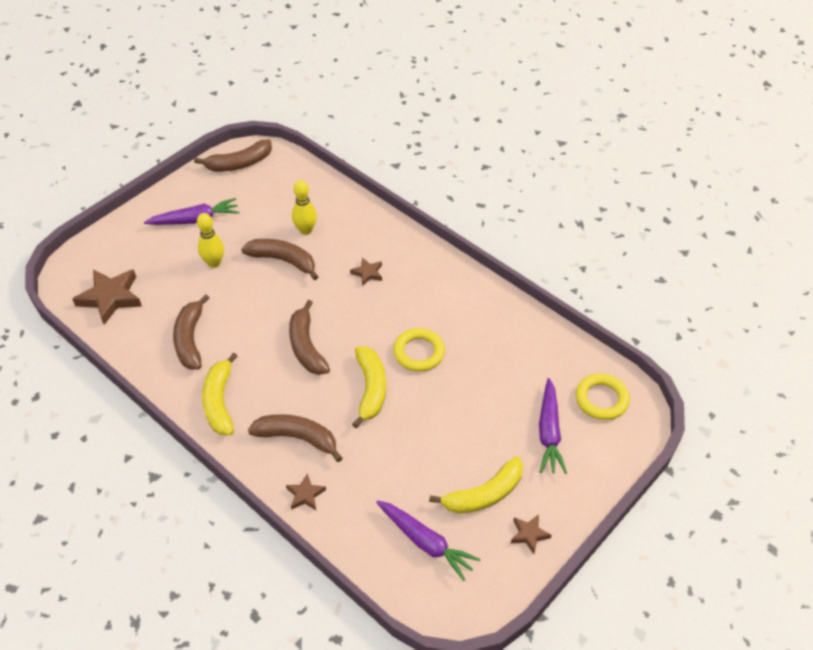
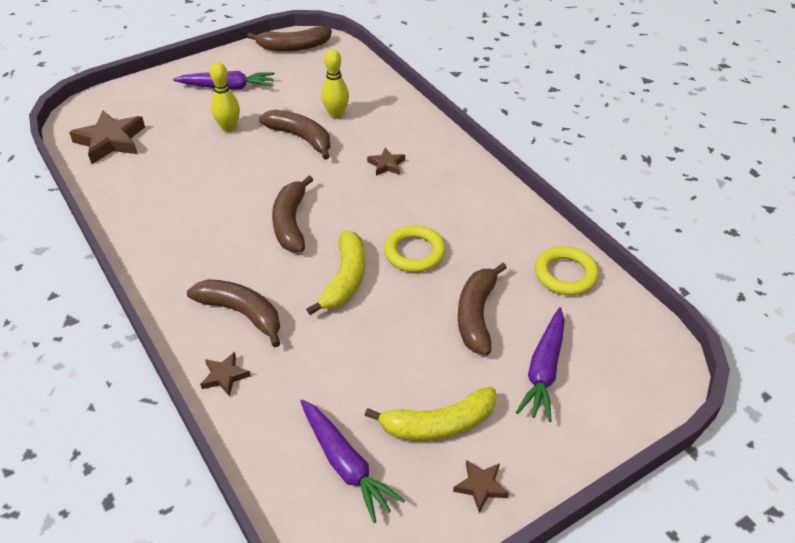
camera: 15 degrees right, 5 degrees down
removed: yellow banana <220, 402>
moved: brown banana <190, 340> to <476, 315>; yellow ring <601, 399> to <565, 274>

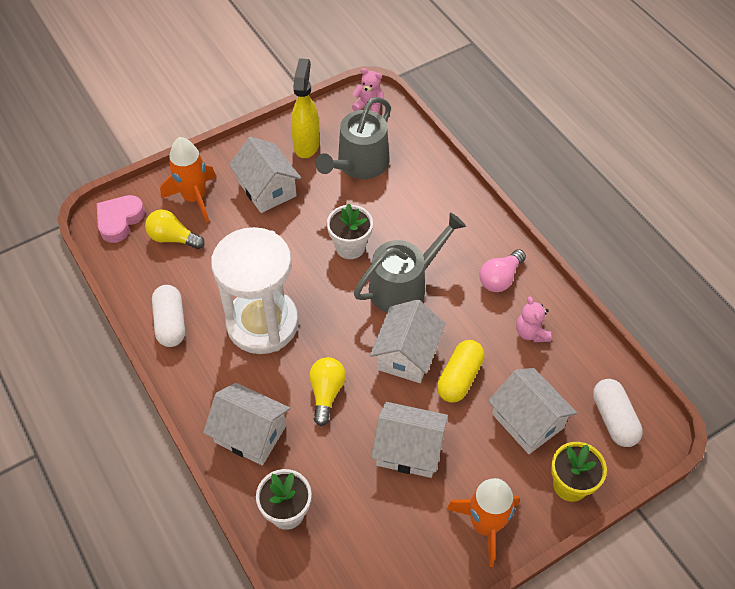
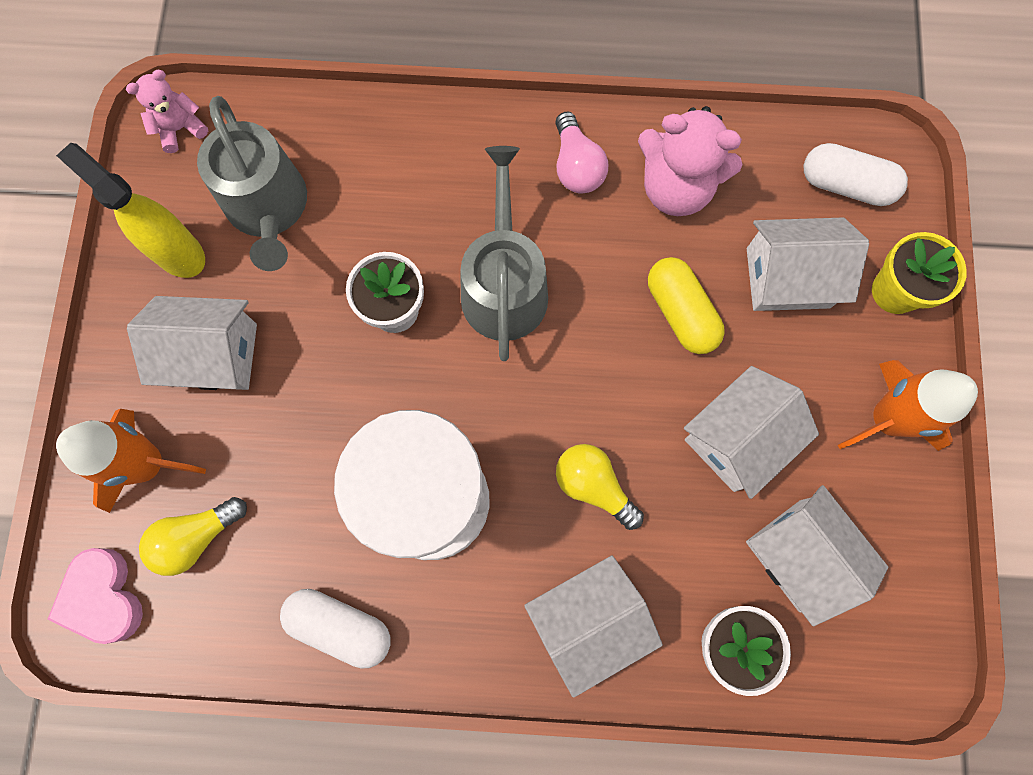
camera: 55 degrees left, 20 degrees up
moved: white house <406, 354> to <799, 555>
resized: pink teddy bear <531, 332> = <676, 188> x1.77

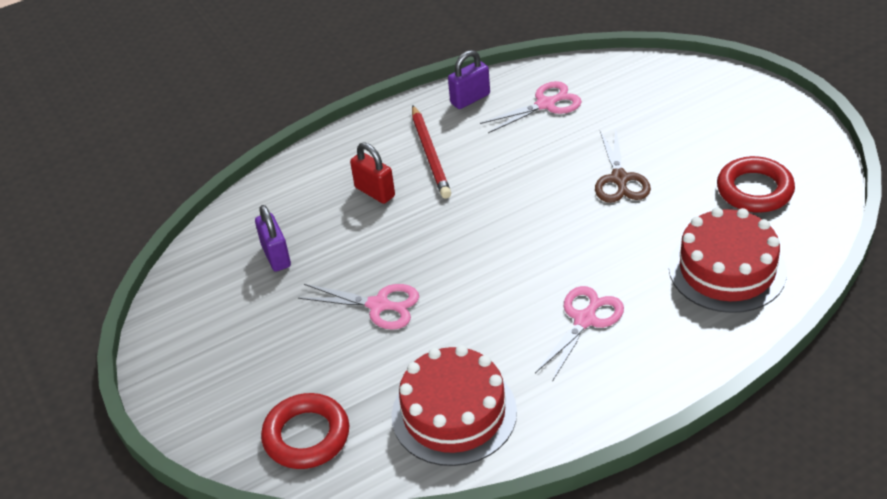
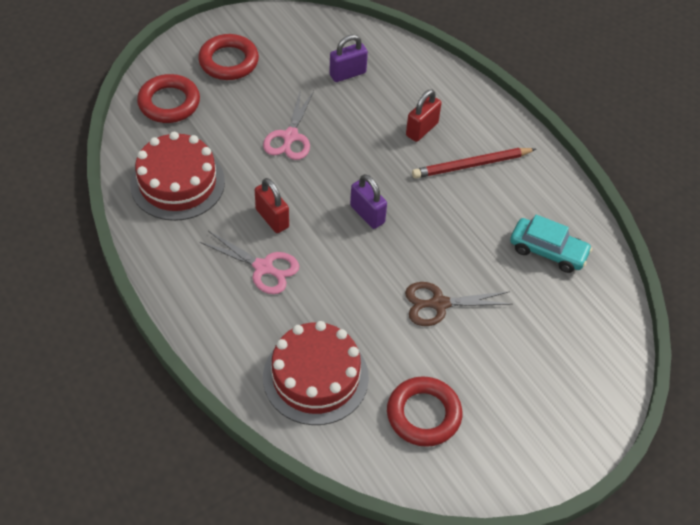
camera: 80 degrees right, 10 degrees up
added: red ring <228, 61>; red padlock <272, 218>
moved: purple padlock <470, 99> to <367, 214>
replaced: pink scissors <545, 104> to turquoise car <548, 251>

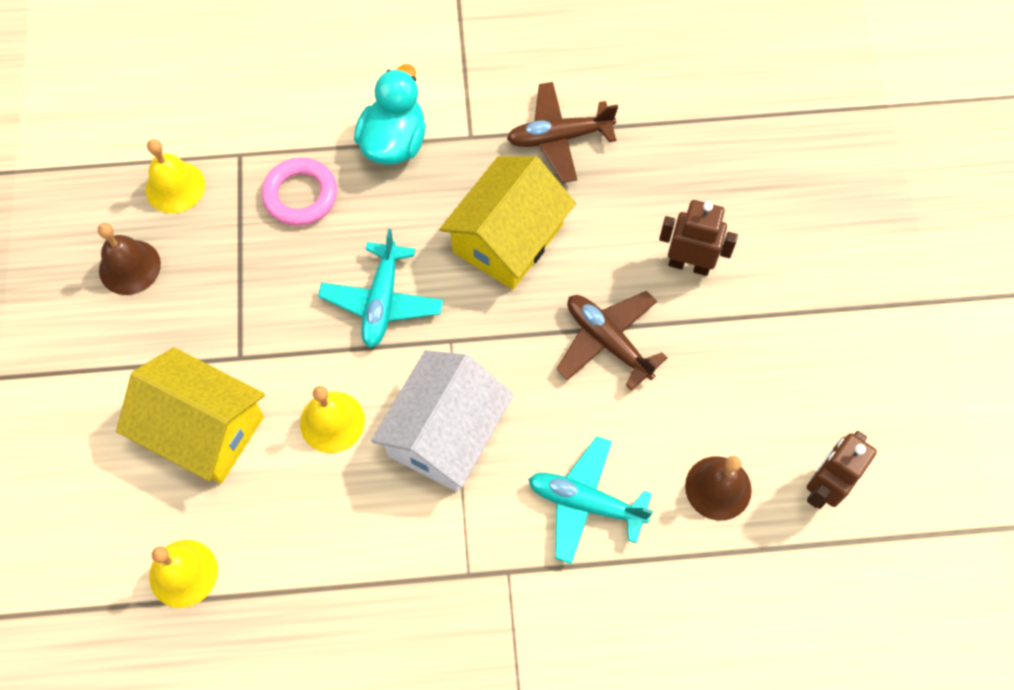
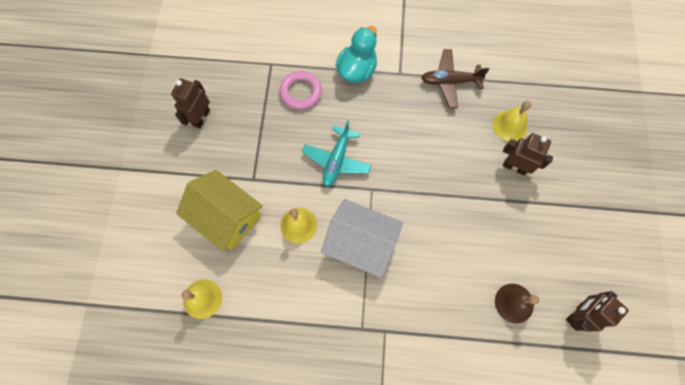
camera: 10 degrees right, 5 degrees up
removed: yellow house <507, 238>; turquoise plane <585, 503>; brown plane <608, 341>
moved: yellow bell <175, 187> to <509, 126>
replaced: brown bell <129, 267> to brown robot <201, 118>
turned: white house <445, 433> = <361, 243> 75 degrees clockwise

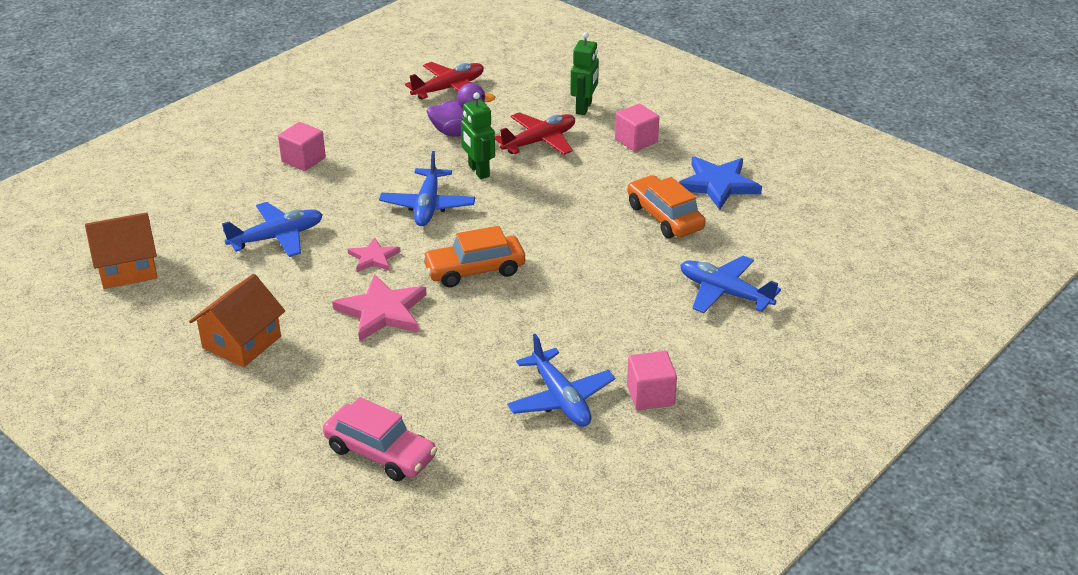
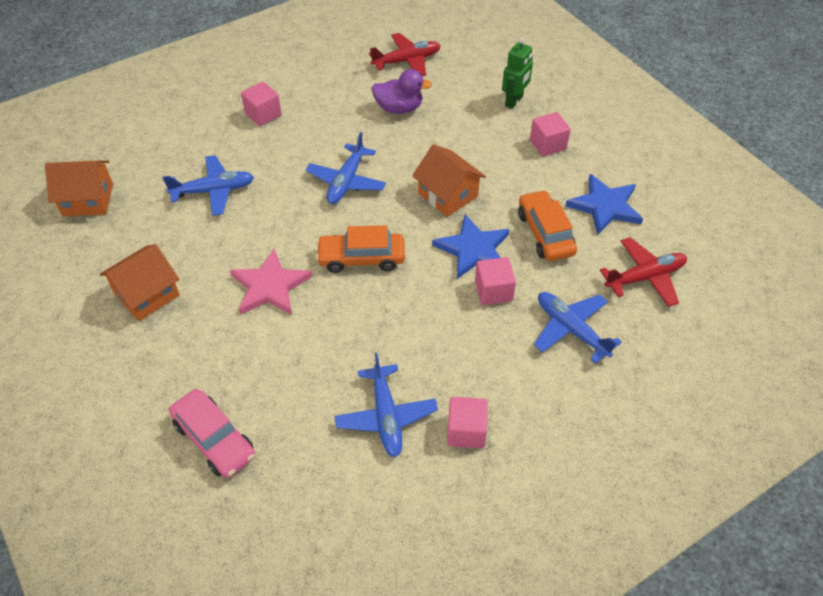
camera: 15 degrees right, 15 degrees up
removed: pink star <374, 258>; green robot <478, 171>
added: orange house <448, 195>; blue star <473, 249>; pink cube <493, 291>
moved: red plane <539, 141> to <645, 277>

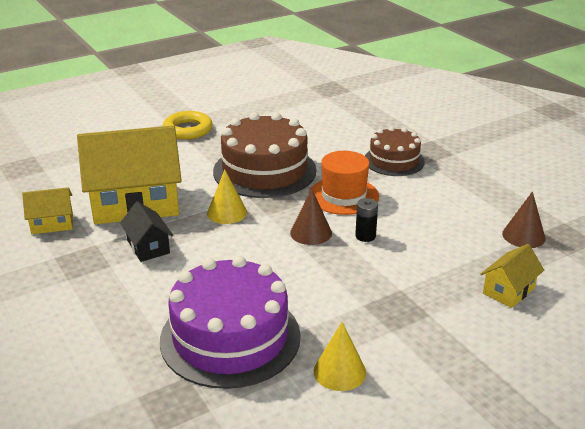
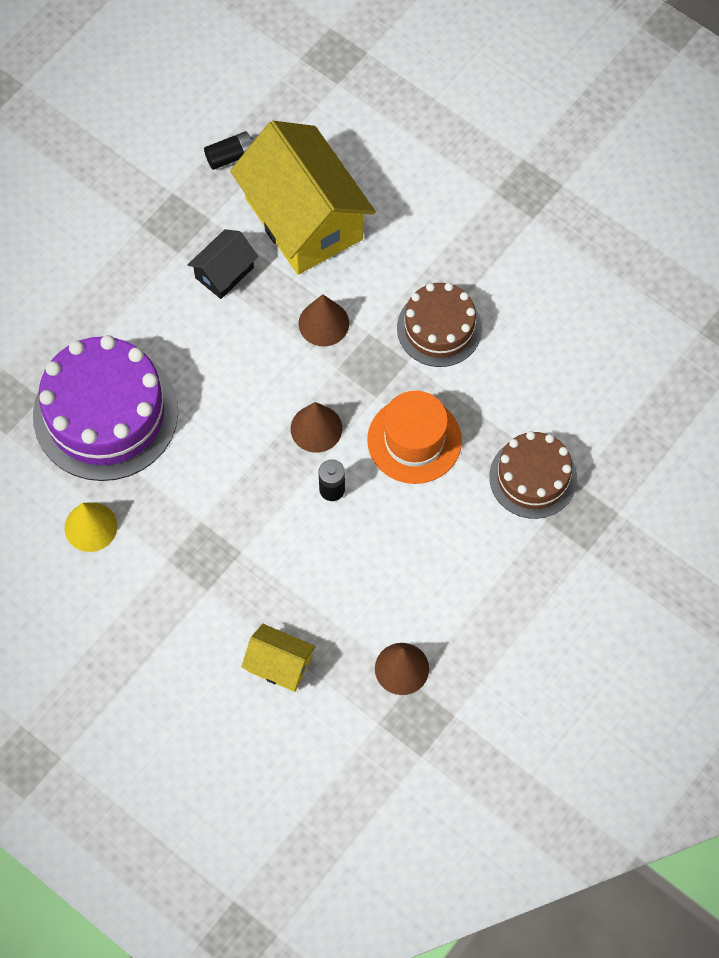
camera: 70 degrees right, 35 degrees up
removed: yellow ring <188, 130>
replaced: yellow house <52, 224> to black battery <230, 156>
recoloured: yellow cone <227, 212> to brown cone <323, 323>
resized: brown cake <264, 171> = <439, 328> x0.60

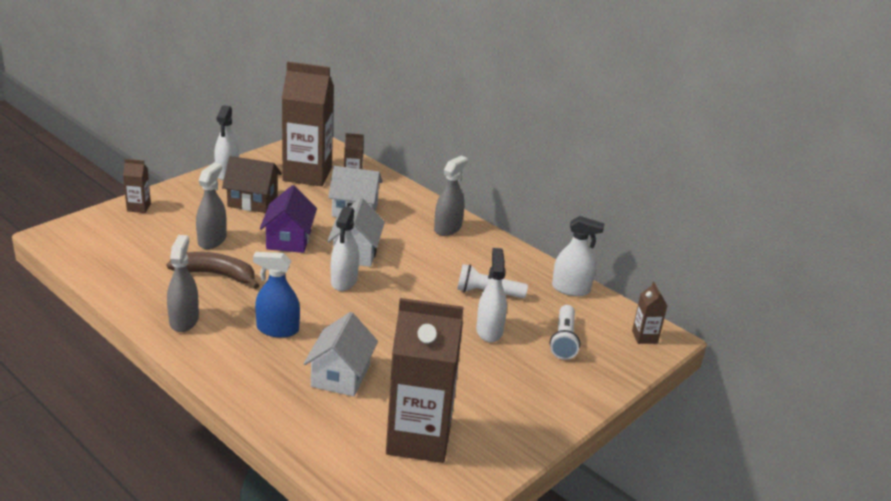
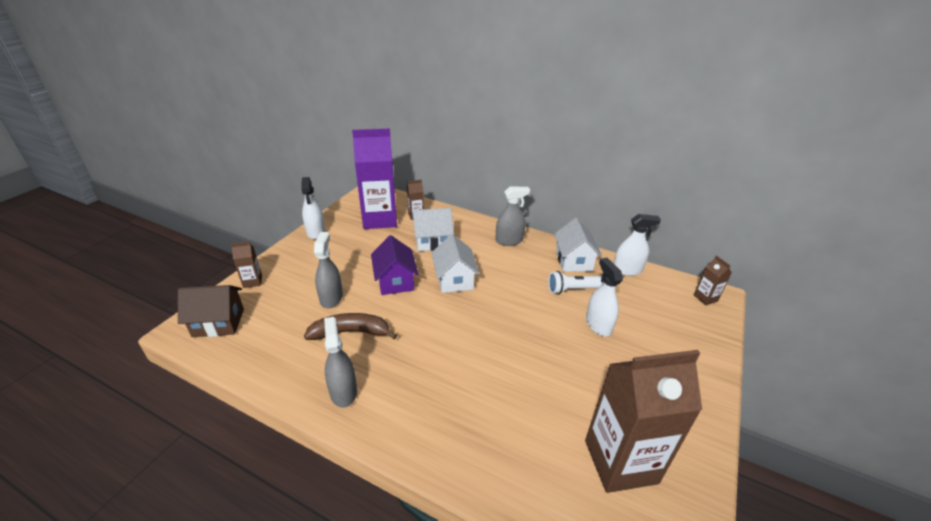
camera: 15 degrees left, 5 degrees up
removed: blue spray bottle <277, 329>; white spray bottle <344, 281>; white flashlight <564, 340>
moved: brown house <252, 201> to <218, 323>; white house <340, 376> to <573, 261>
recoloured: brown carton <307, 174> to purple carton <380, 219>
turned: grey spray bottle <447, 228> = <509, 240> 60 degrees clockwise

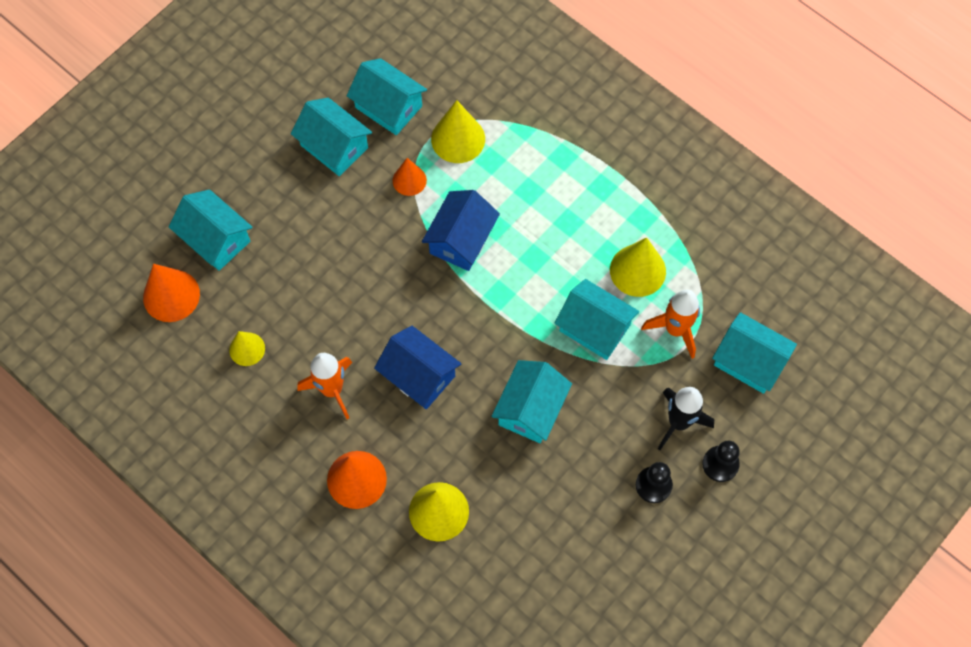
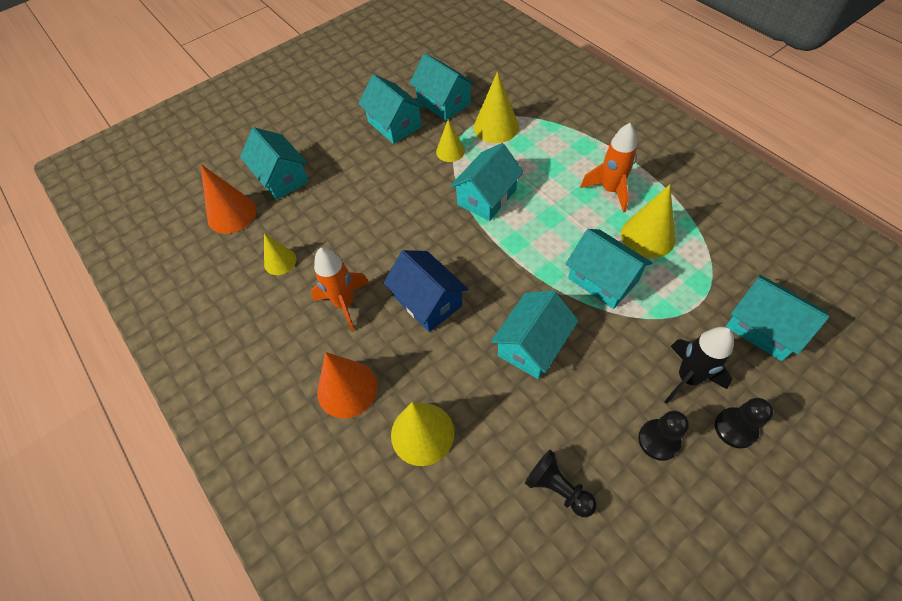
camera: 15 degrees right, 10 degrees down
added: black pawn <558, 488>
moved: orange rocket <675, 329> to <610, 190>
recoloured: orange cone <409, 180> to yellow cone <450, 151>; blue house <461, 240> to turquoise house <487, 197>

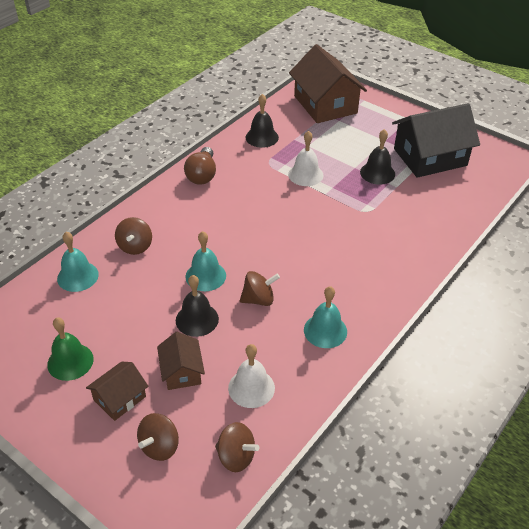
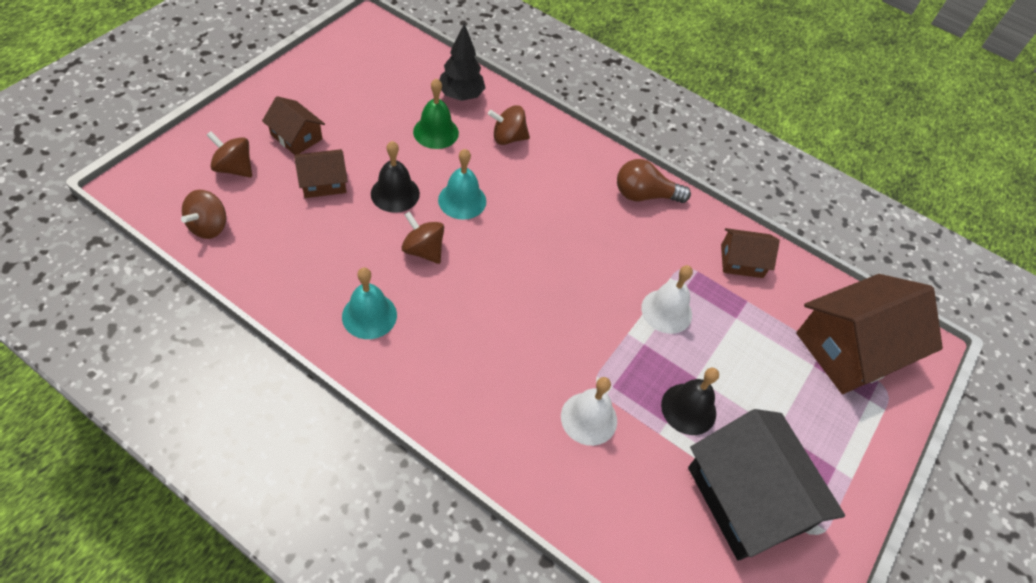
camera: 80 degrees right, 10 degrees up
moved: green bell <70, 361> to <436, 132>; white bell <251, 388> to <589, 418>
replaced: turquoise bell <77, 276> to black tree <461, 96>; black bell <262, 137> to brown house <741, 261>
turned: brown spinning top <259, 299> = <423, 250> 150 degrees clockwise

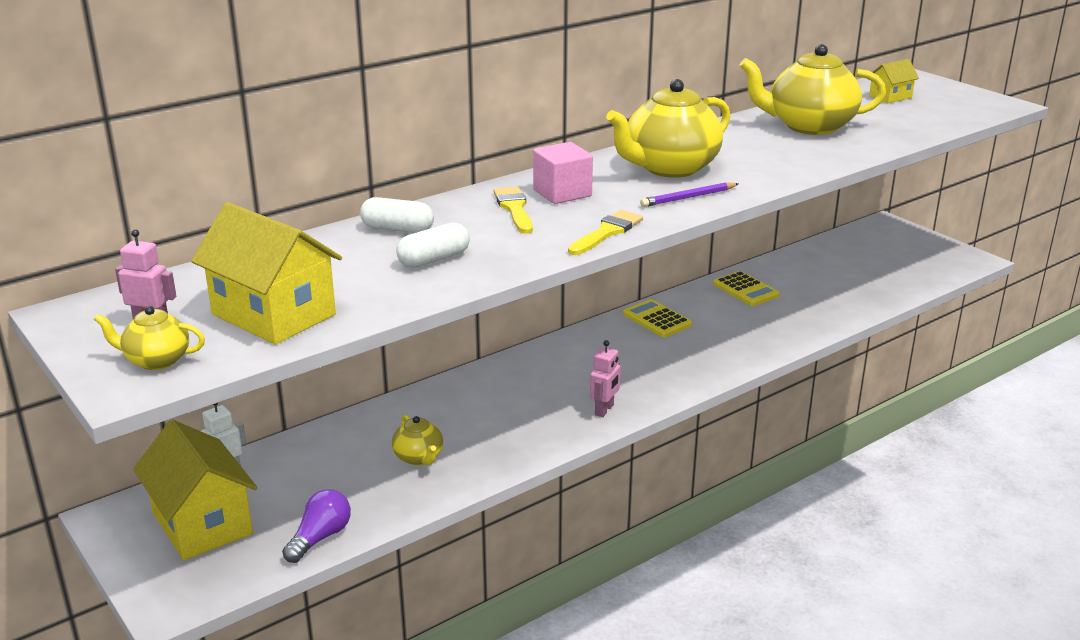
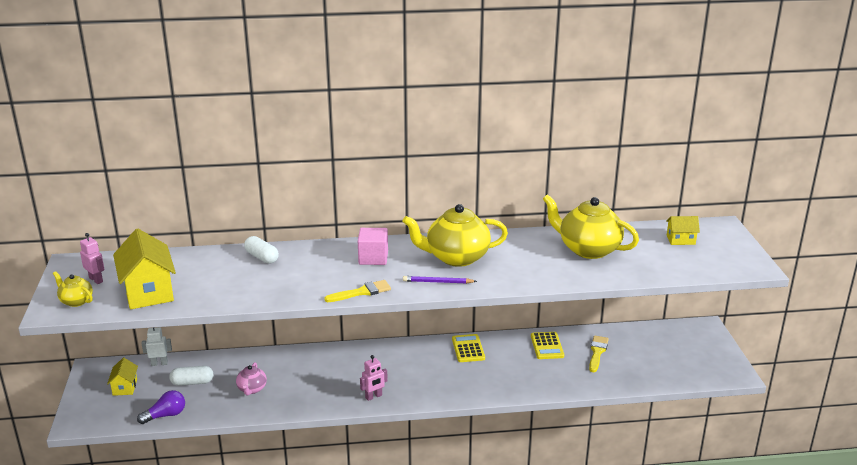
camera: 30 degrees right, 0 degrees up
moved: white capsule <434, 259> to <192, 382>; yellow brush <514, 209> to <597, 352>
recoloured: yellow teapot <419, 457> to pink teapot <252, 389>
resized: yellow house <202, 523> = <125, 387> x0.51

